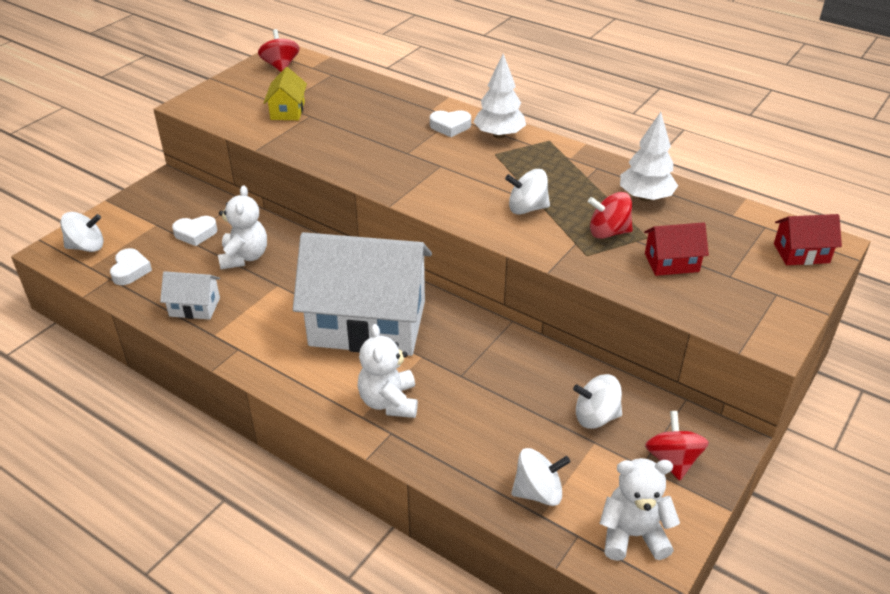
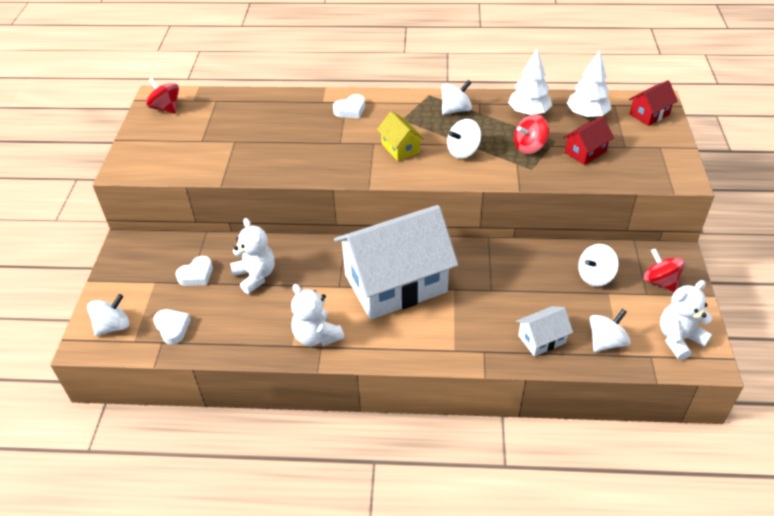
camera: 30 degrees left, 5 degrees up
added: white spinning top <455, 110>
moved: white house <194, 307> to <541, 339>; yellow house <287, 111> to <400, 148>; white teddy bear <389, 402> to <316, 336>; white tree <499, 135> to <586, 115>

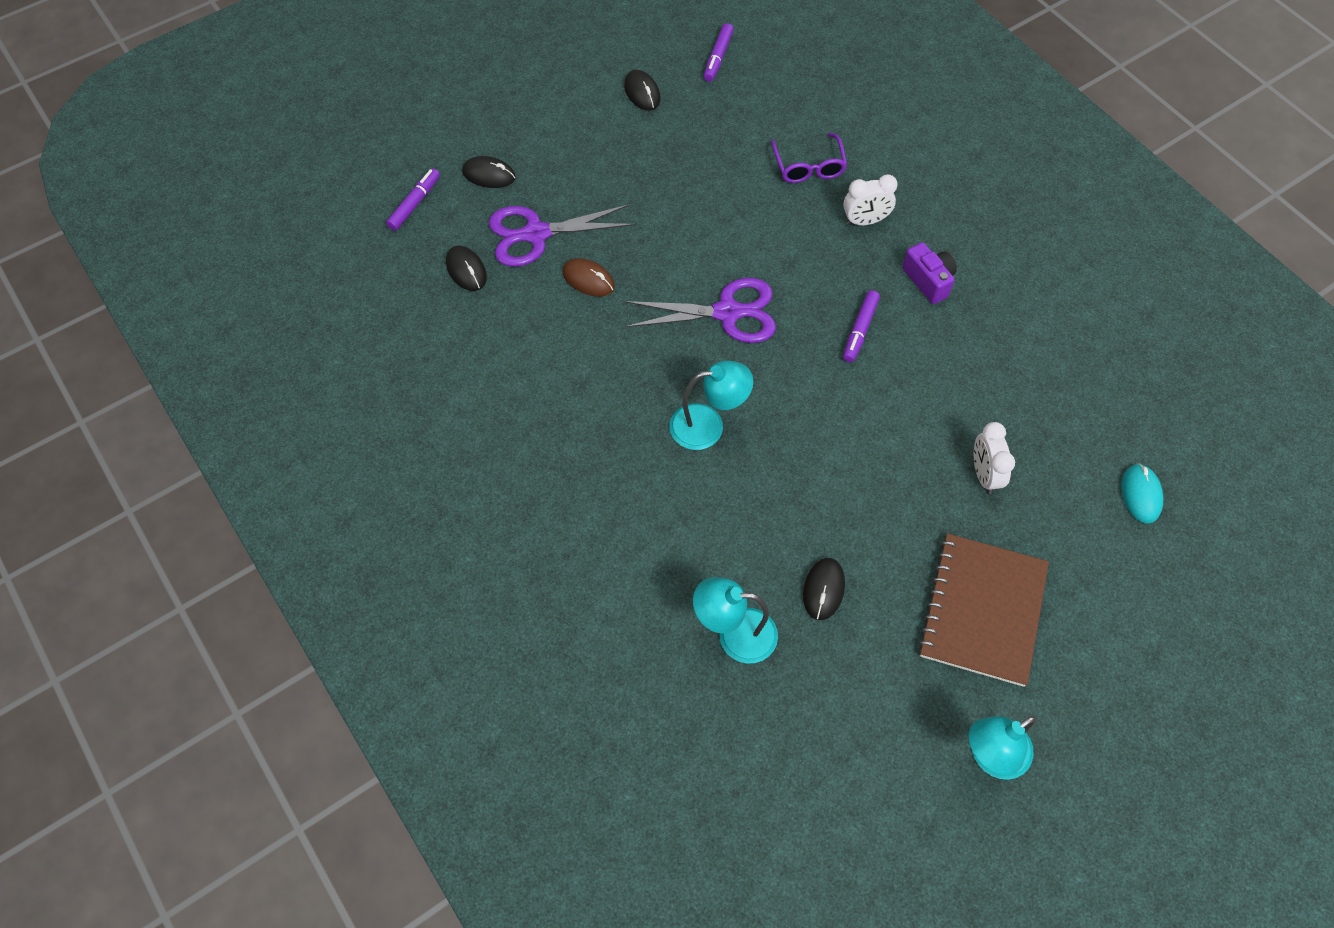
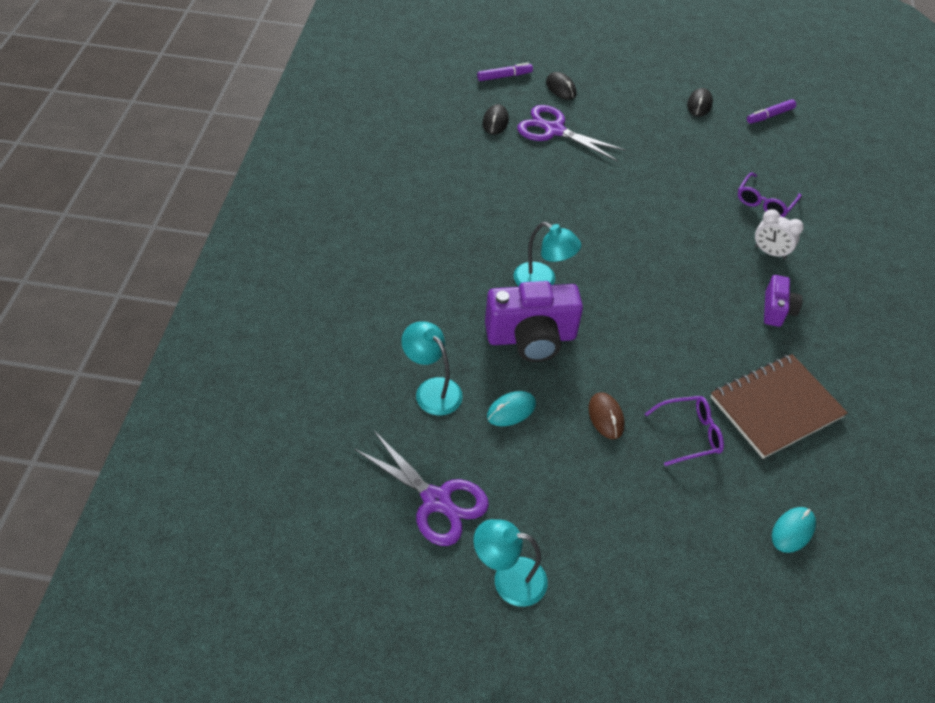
camera: 40 degrees right, 10 degrees down
removed: purple marker <860, 330>
added: purple camera <531, 338>
moved: brown mouse <588, 279> to <606, 417>; purple scissors <727, 312> to <436, 500>; brown notebook <982, 610> to <776, 407>
replaced: white clock <984, 475> to purple glasses <689, 434>
recoloured: black mouse <823, 590> to turquoise mouse <511, 410>

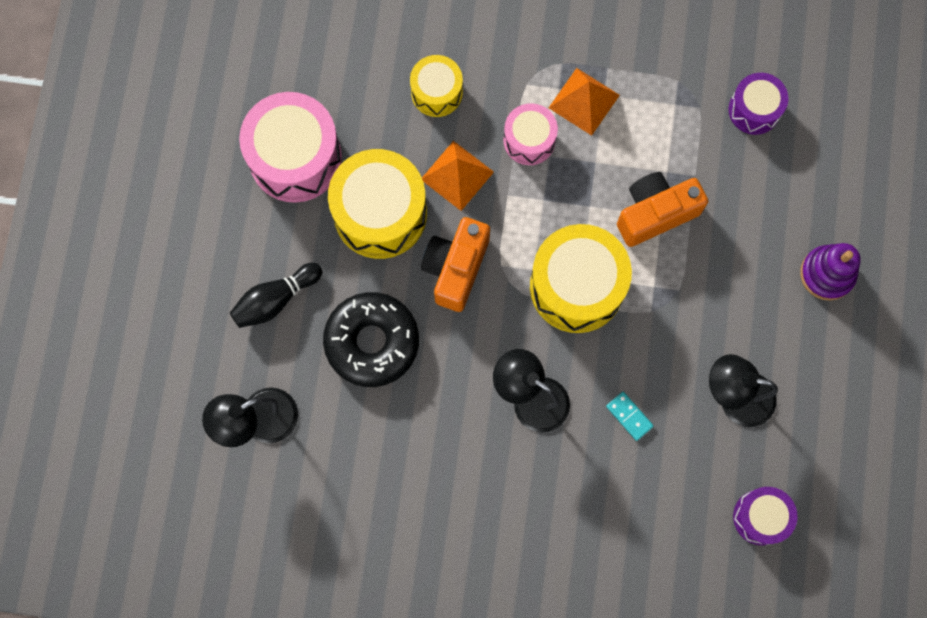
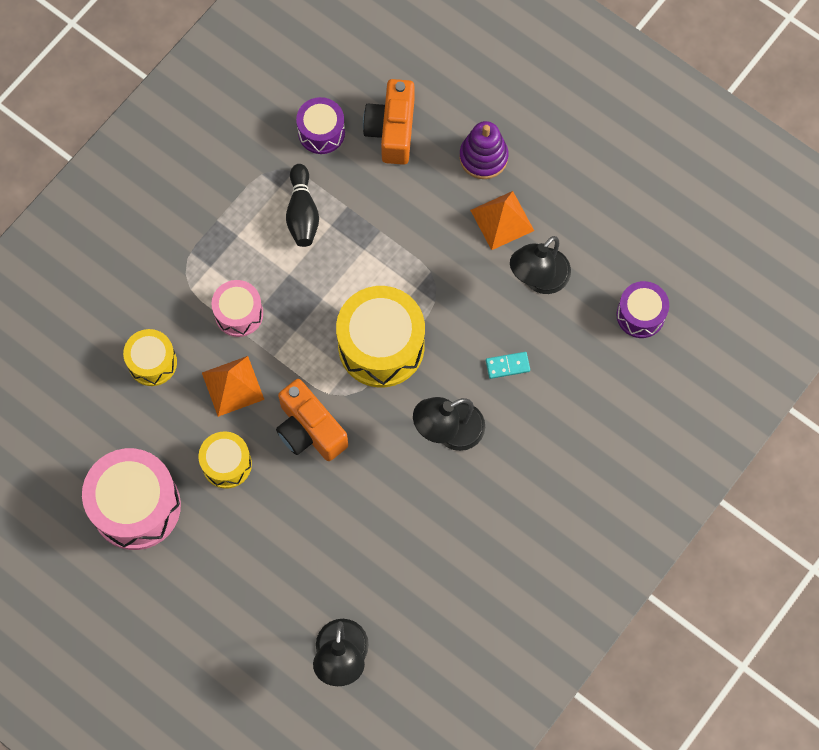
camera: 60 degrees left, 5 degrees down
removed: black donut <372, 342>
moved: black bowling pin <275, 300> to <302, 213>; orange pyramid <584, 101> to <502, 220>; orange camera <655, 213> to <392, 130>
resized: yellow drum <380, 213> = <226, 464> x0.56

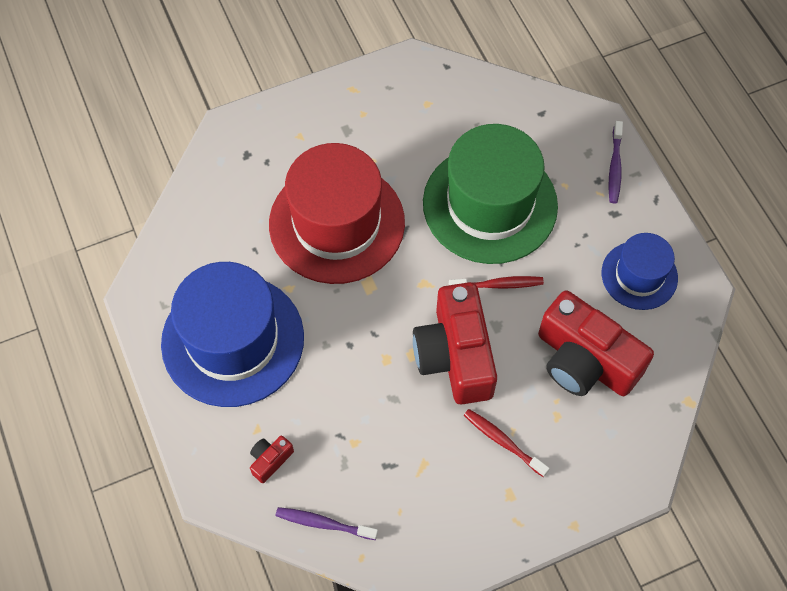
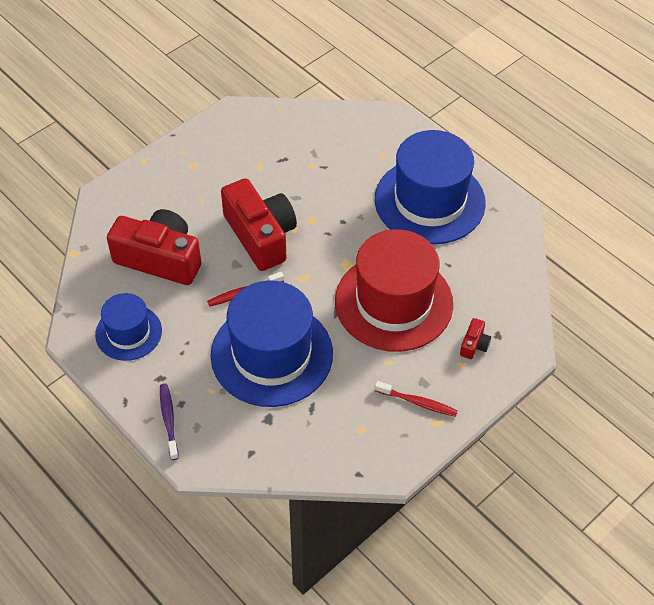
camera: 160 degrees right, 10 degrees down
removed: purple toothbrush <323, 523>
moved: red camera <270, 460> to <474, 345>; red toothbrush <503, 441> to <418, 402>
recoloured: green hat <490, 204> to blue hat <271, 354>

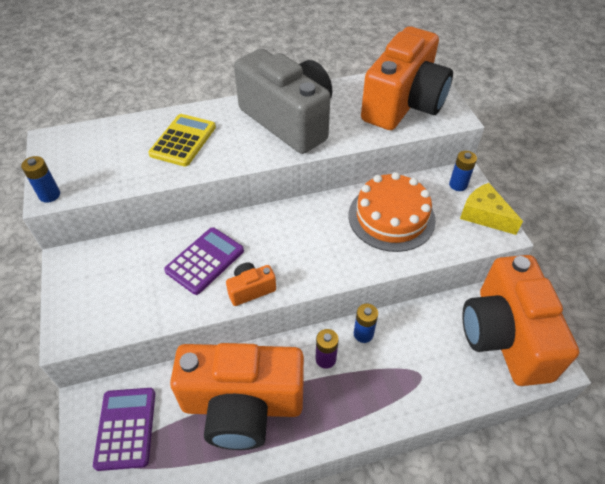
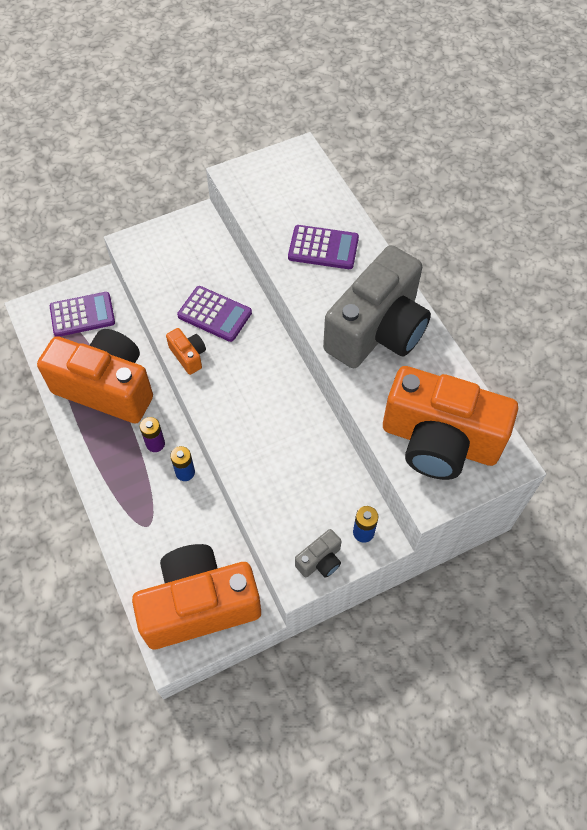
camera: 80 degrees right, 10 degrees up
removed: blue battery <49, 195>; orange cake <391, 217>
replaced: yellow cheese <484, 215> to grey camera <320, 560>
recoloured: yellow calculator <183, 140> to purple calculator <323, 248>
turned: orange camera <242, 405> = <106, 388> 120 degrees clockwise

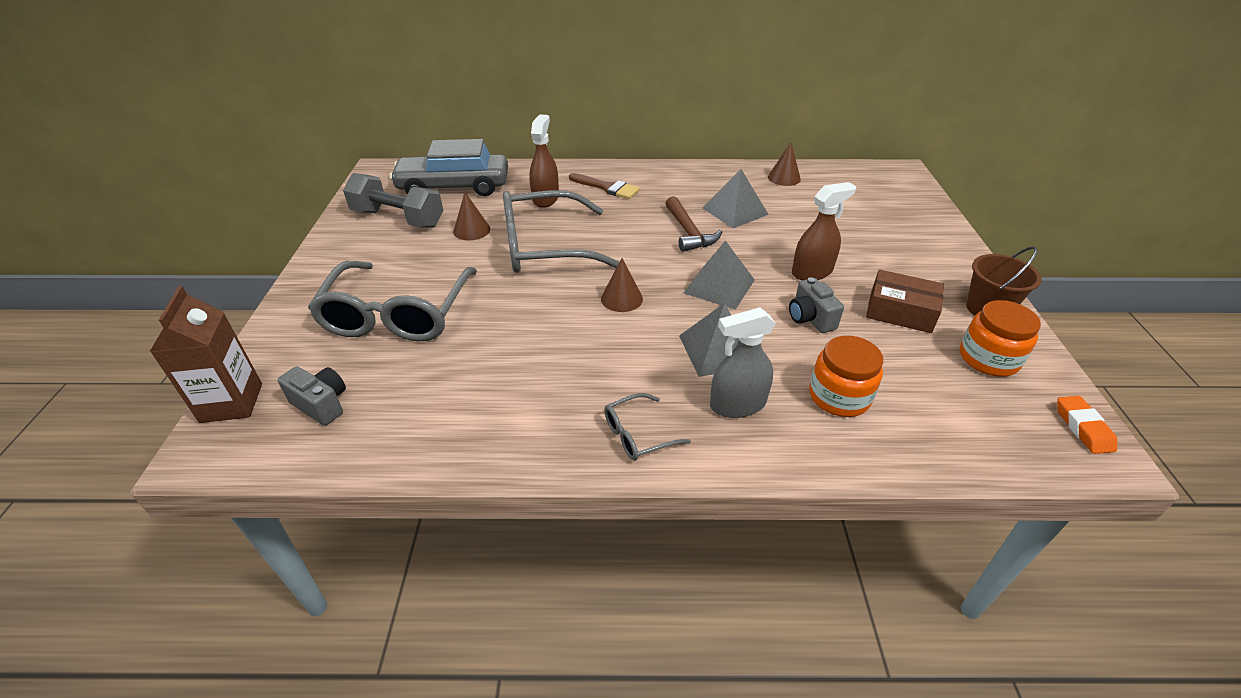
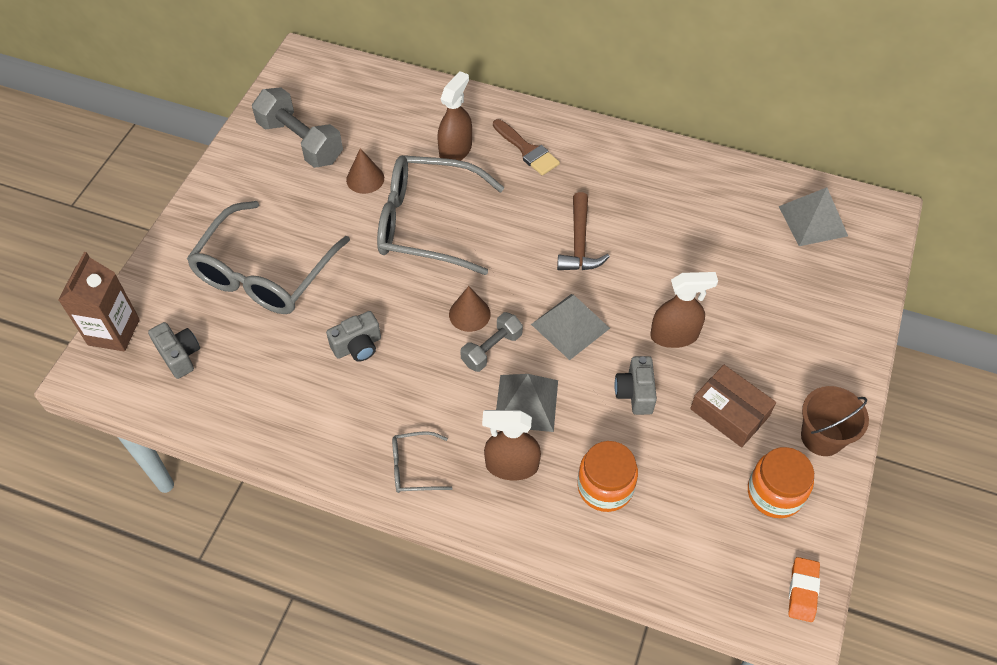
camera: 20 degrees right, 15 degrees up
removed: grey car <454, 187>; brown cone <784, 178>
added: grey camera <358, 346>; grey dumbbell <492, 349>
moved: grey pyramid <735, 211> to <813, 221>
recoloured: grey spray bottle <737, 404> to brown spray bottle <511, 465>

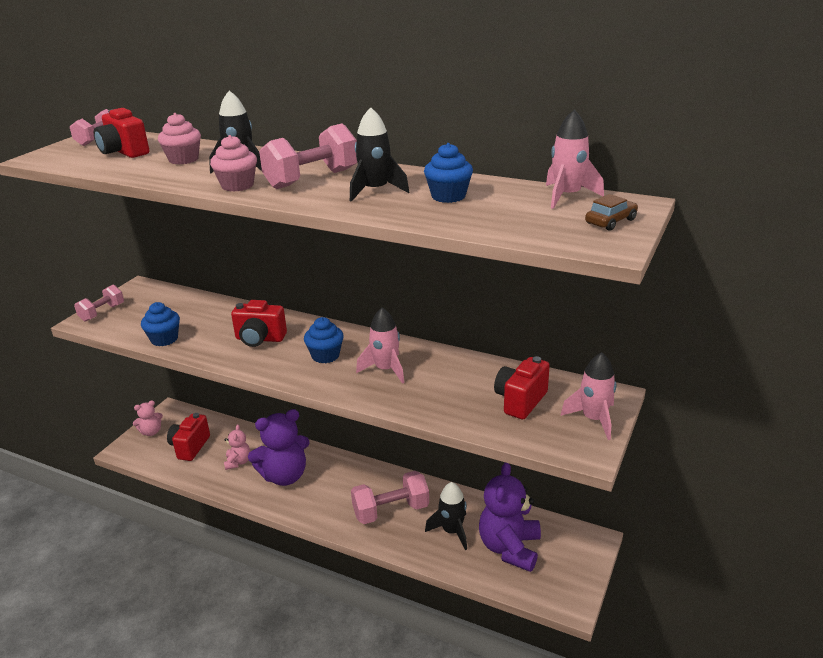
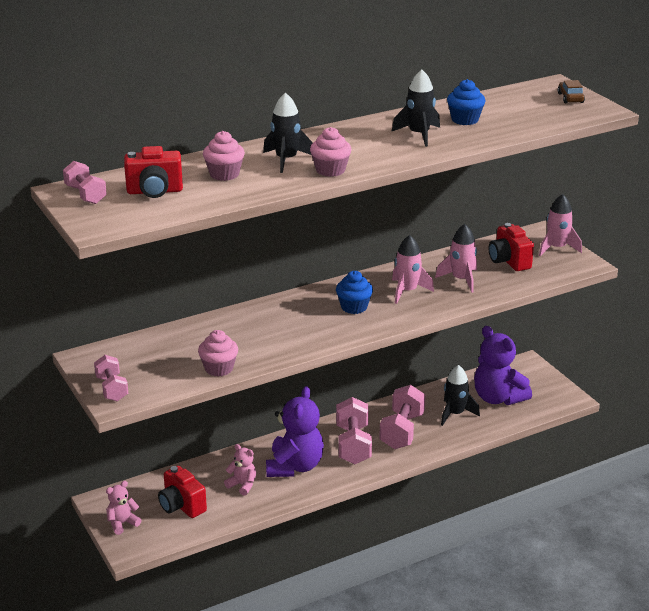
camera: 55 degrees left, 0 degrees up
removed: red camera <260, 339>
moved: pink dumbbell <312, 179> to <353, 445>; pink rocket <567, 196> to <461, 279>
recoloured: blue cupcake <164, 339> to pink cupcake <219, 368>
turned: pink teddy bear <151, 432> = <122, 523> 135 degrees counterclockwise

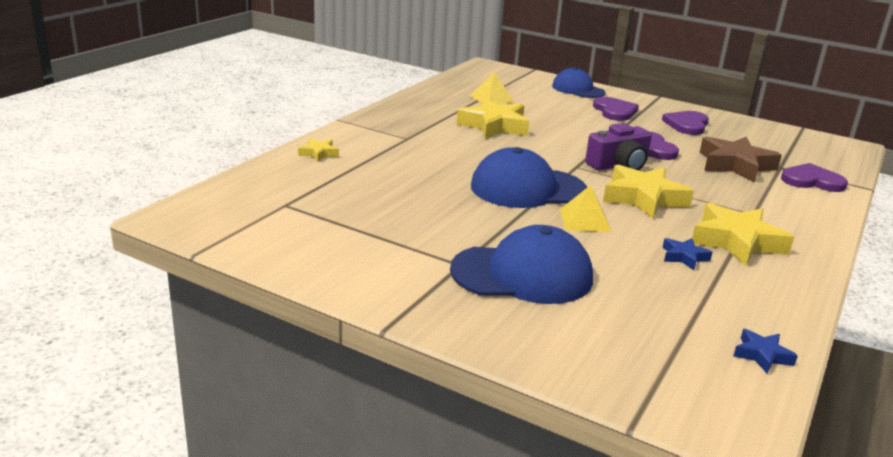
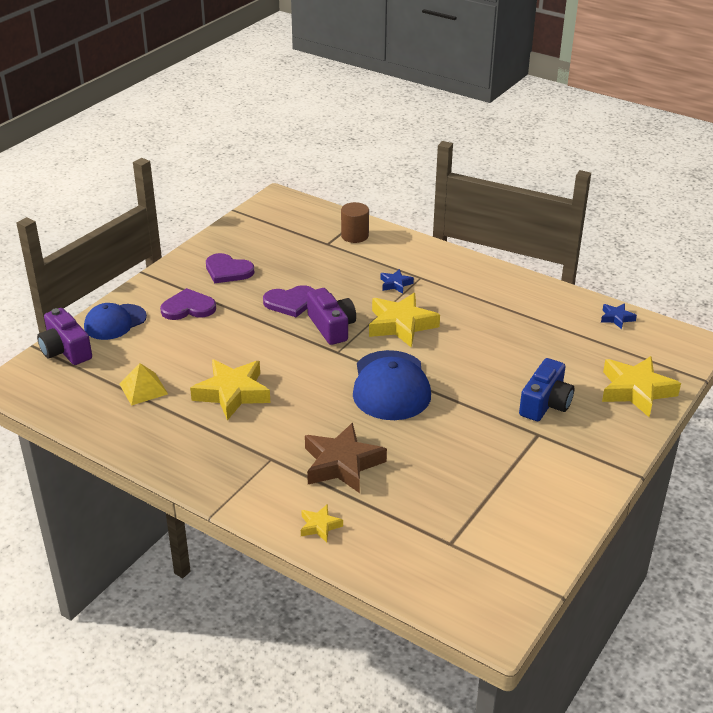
camera: 85 degrees left, 10 degrees up
removed: yellow pyramid <585, 220>
added: purple camera <65, 350>
moved: blue star <684, 257> to <395, 284>; yellow star <737, 241> to <636, 390>; brown star <735, 165> to <342, 464>
replaced: blue cap <522, 274> to blue camera <545, 403>; purple heart <812, 181> to brown cylinder <354, 236>

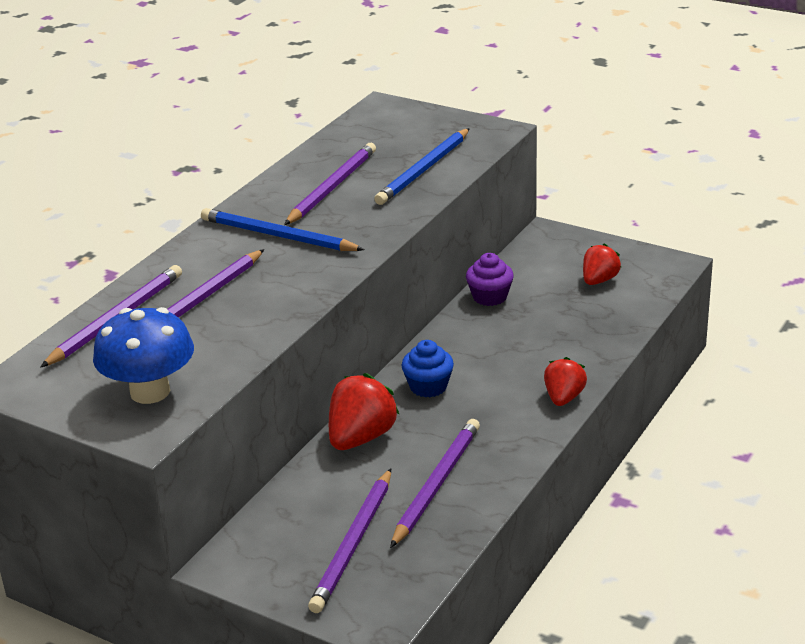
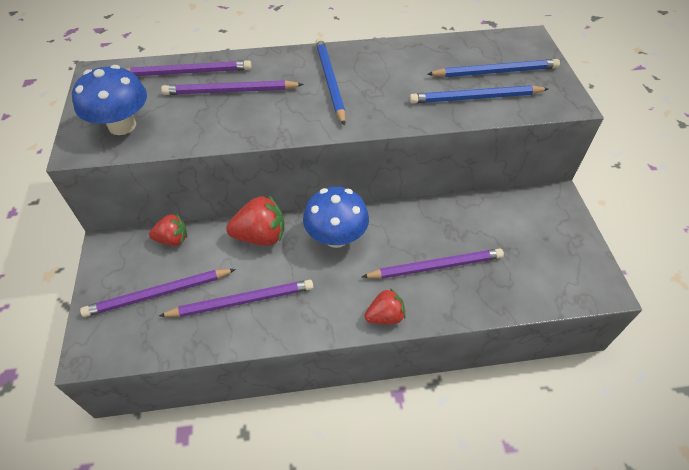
camera: 50 degrees right, 20 degrees up
removed: purple cupcake <489, 297>
added: blue pencil <495, 72>
moved: purple pencil <332, 187> to <435, 266>; red strawberry <599, 280> to <172, 239>
replaced: blue cupcake <428, 386> to blue mushroom <336, 237>

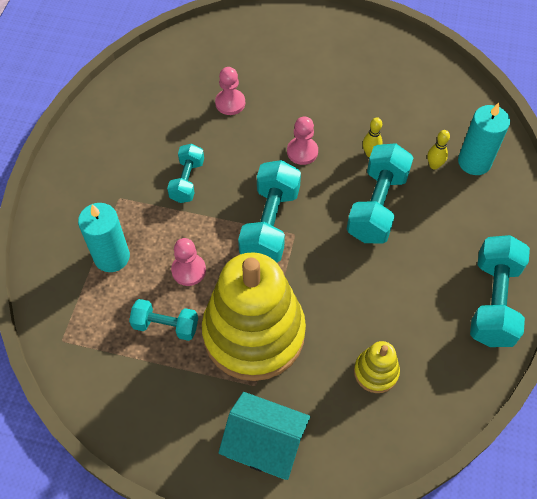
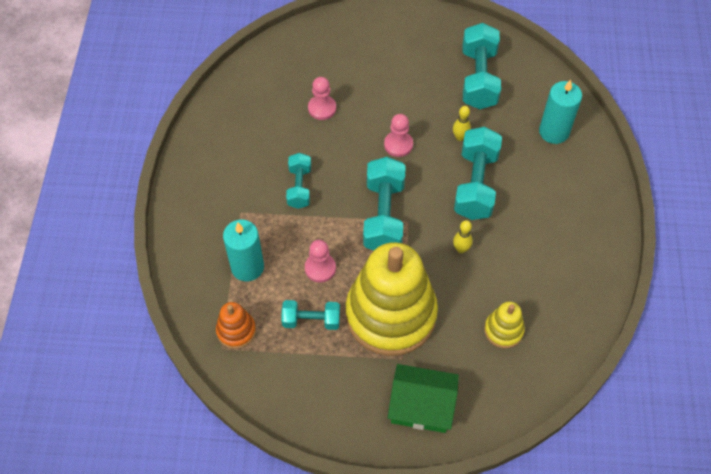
camera: 10 degrees left, 0 degrees up
added: orange stacking toy <236, 331>
moved: yellow bowling pin <434, 165> to <461, 249>; turquoise dumbbell <493, 301> to <478, 78>
recoloured: turquoise house <265, 444> to green house <421, 406>

